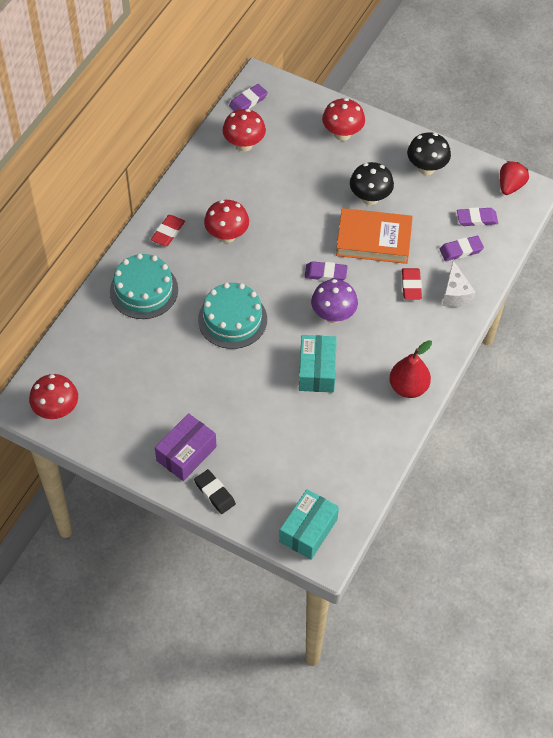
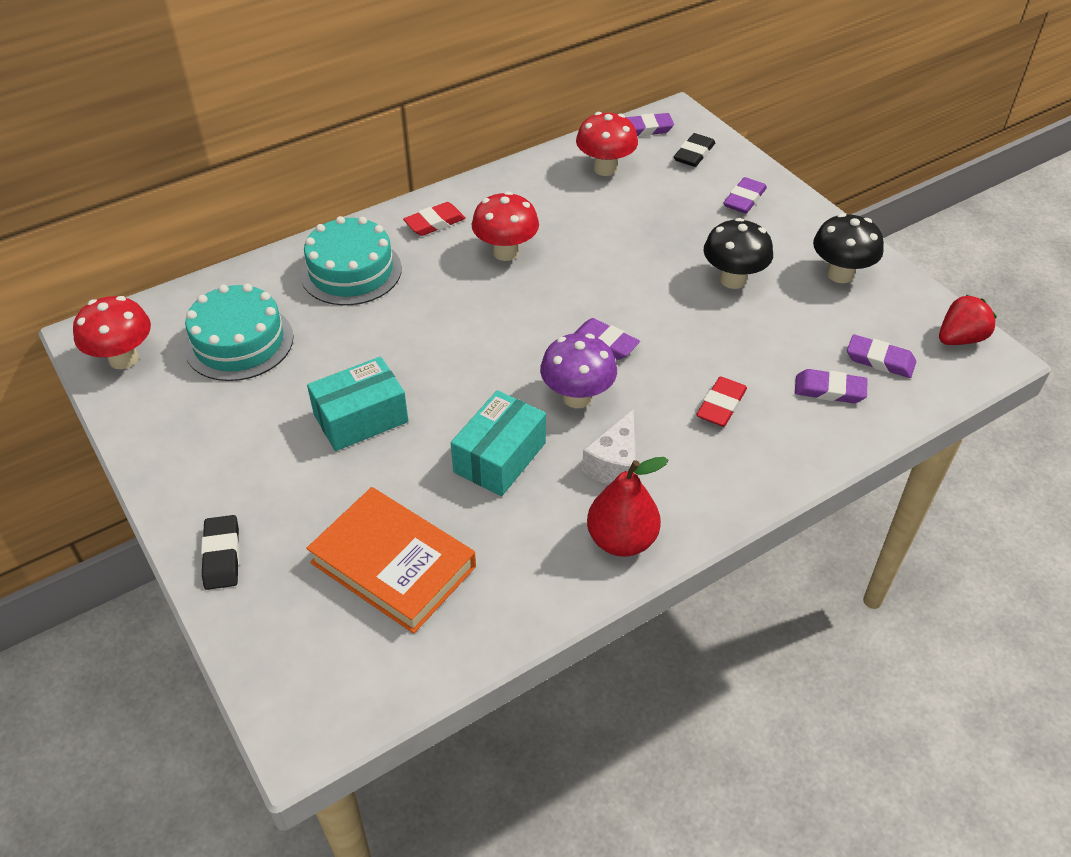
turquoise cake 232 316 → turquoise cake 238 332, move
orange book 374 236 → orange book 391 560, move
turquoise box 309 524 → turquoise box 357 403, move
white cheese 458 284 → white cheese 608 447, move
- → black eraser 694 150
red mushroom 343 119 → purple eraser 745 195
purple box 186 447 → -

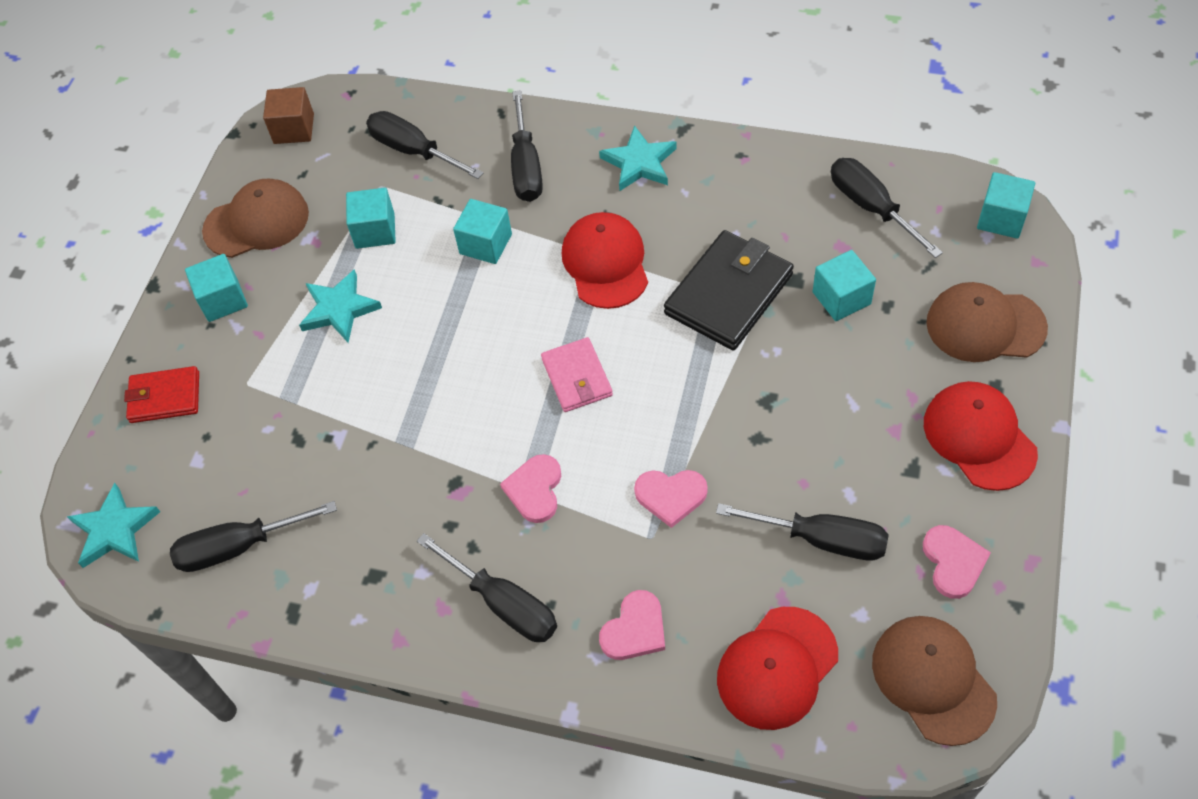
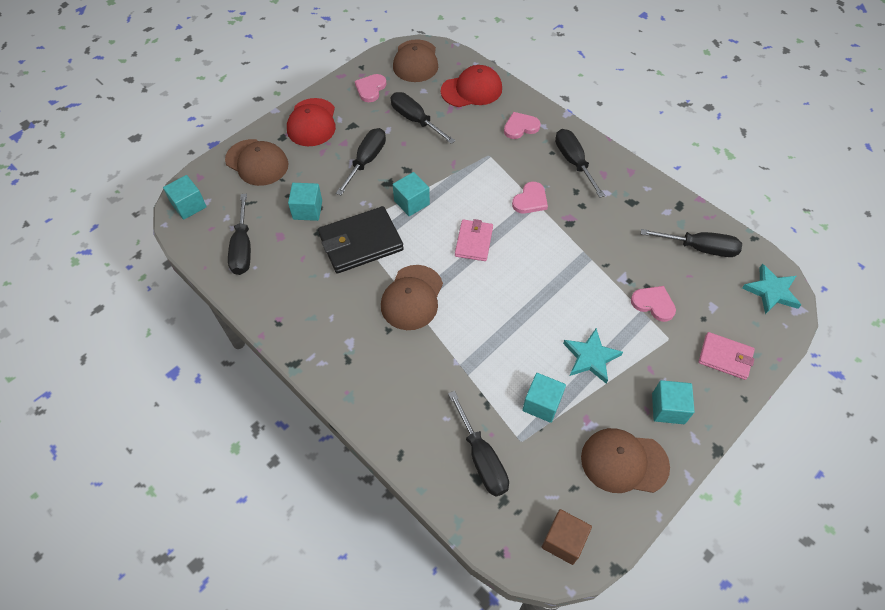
black screwdriver 527 146 → black screwdriver 361 161, move
red cap 605 260 → brown cap 412 297
turquoise cube 482 231 → turquoise cube 411 194, move
pink heart 671 499 → pink heart 653 304, move
red wallet 161 394 → pink wallet 727 356
turquoise star 638 158 → -

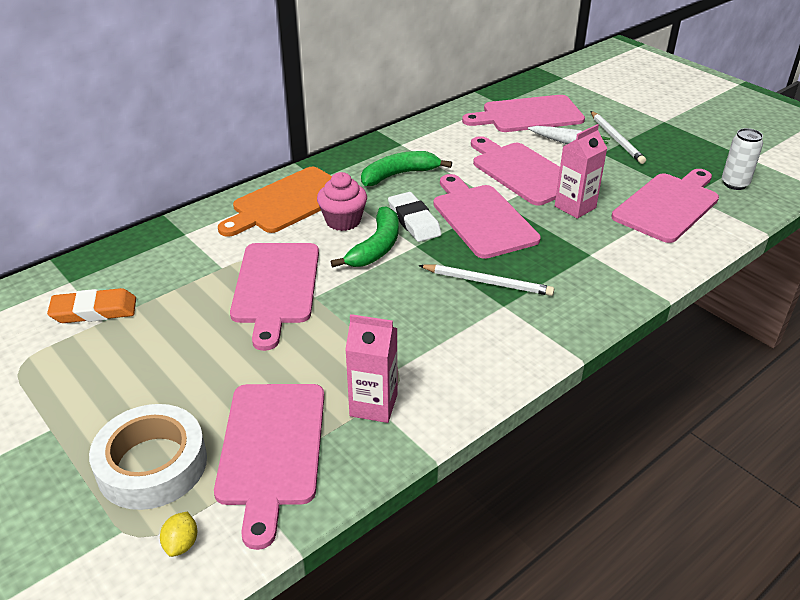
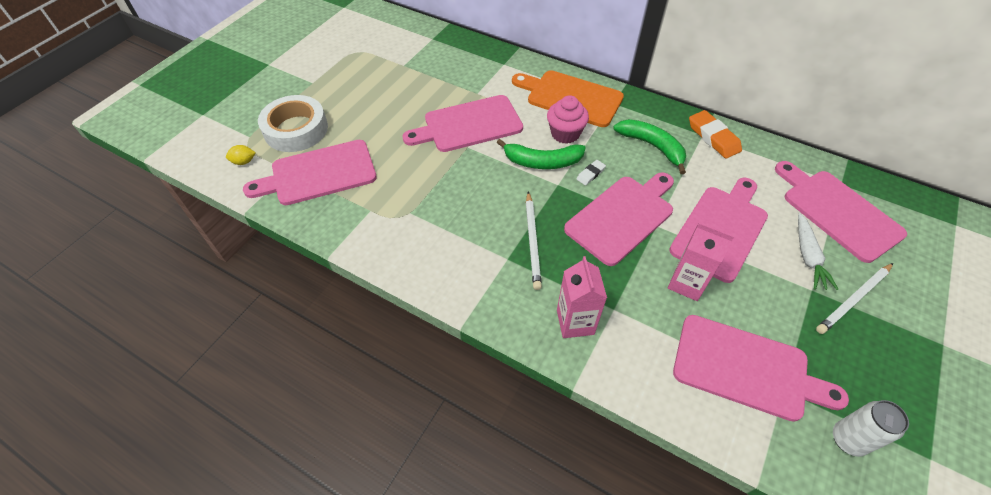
pink carton 371 368 → pink carton 582 297, move
white eraser 415 217 → white eraser 591 172, x0.52
orange eraser 91 305 → orange eraser 715 134, move

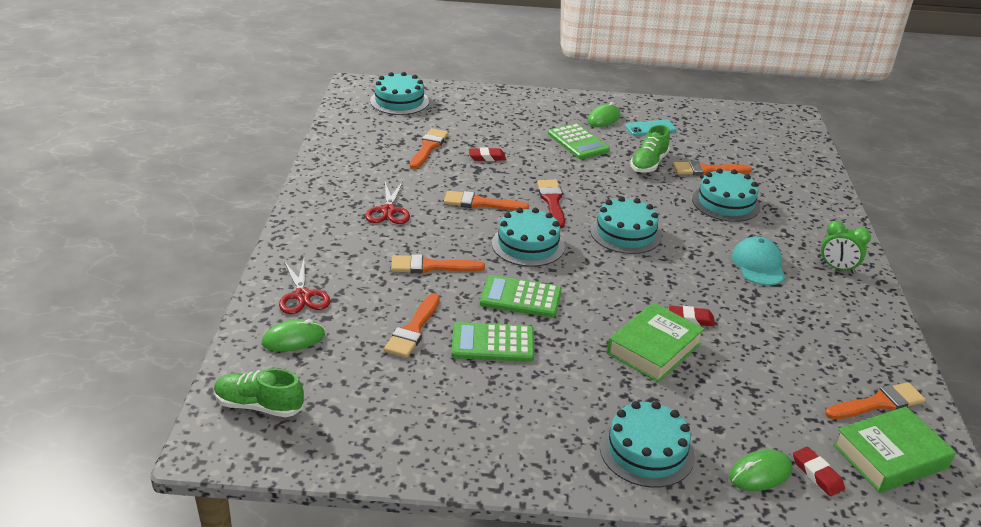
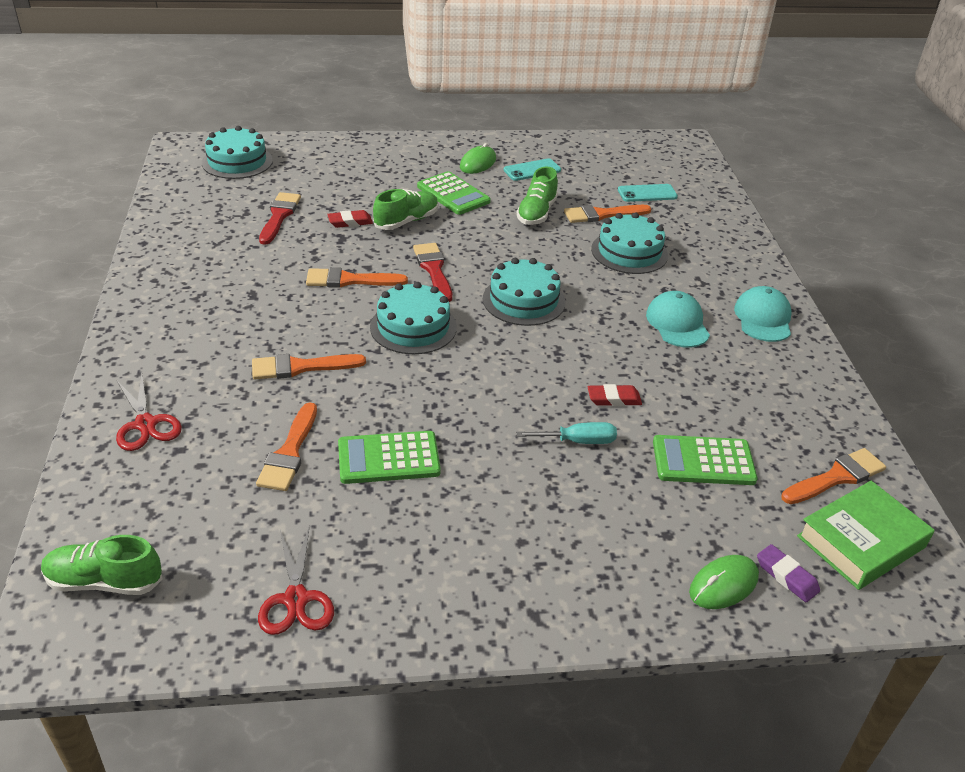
red scissors 387 202 → red scissors 296 580, move
orange brush 429 148 → red brush 280 218
- → green shoe 405 209
green book 655 342 → turquoise screwdriver 566 433
- → turquoise phone 648 193
green calculator 521 296 → green calculator 705 460, move
green clock 846 247 → turquoise cap 762 314
red eraser 819 471 → purple eraser 788 573
green mouse 293 335 → -
turquoise cake 647 444 → -

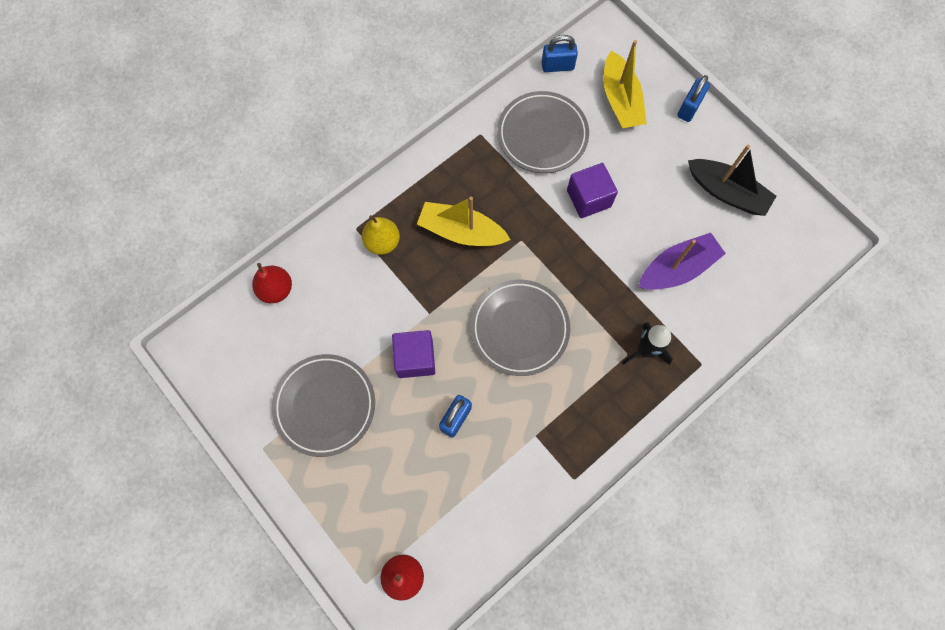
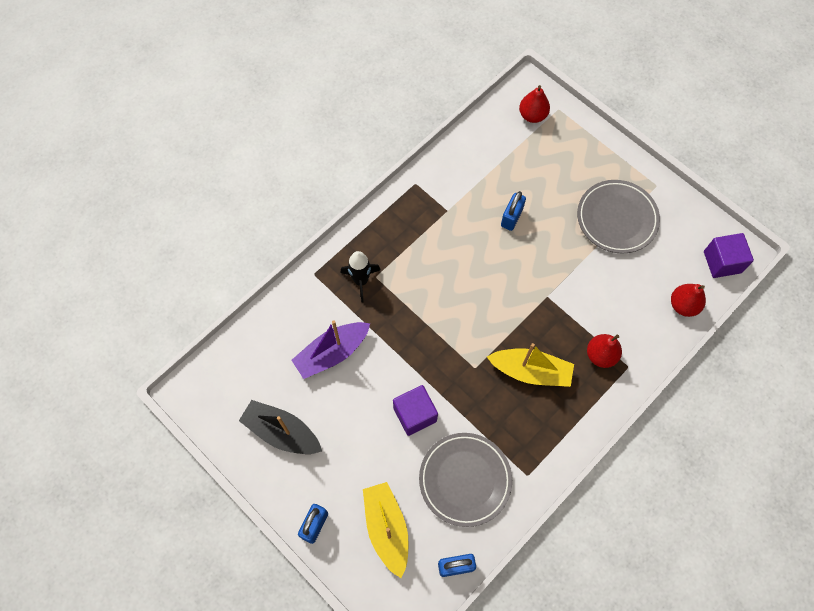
yellow pear 381 235 → red pear 604 351
purple cube 413 354 → purple cube 729 255, move
grey plate 520 328 → -

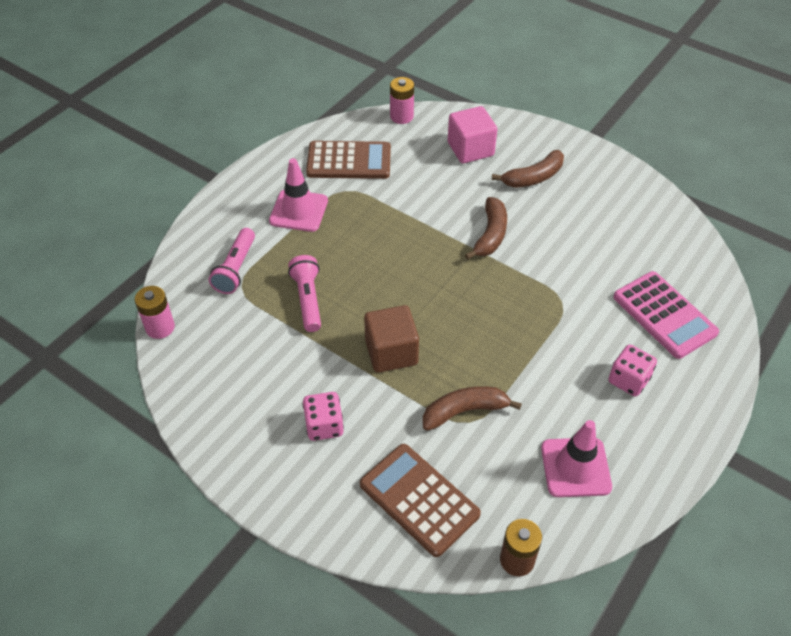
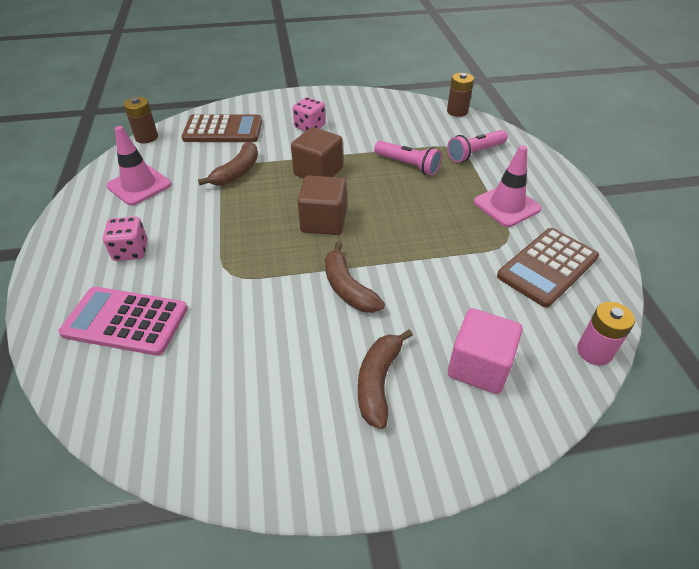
- → brown cube 322 205
pink battery 155 312 → brown battery 460 95
pink flashlight 232 261 → pink flashlight 477 146, 90 degrees counterclockwise

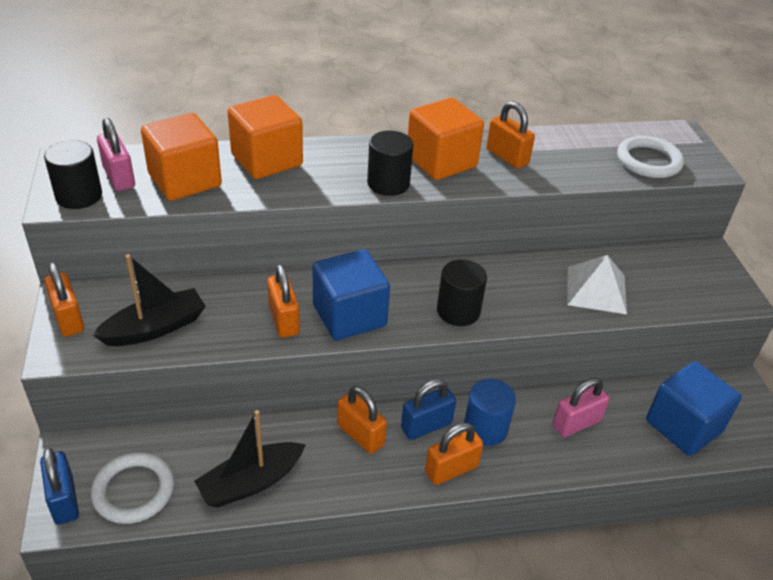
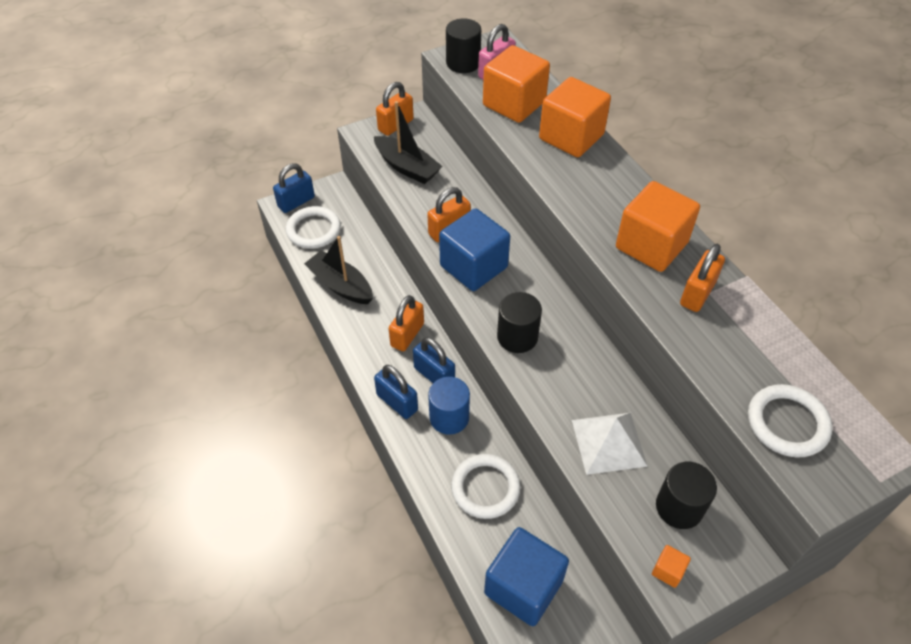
orange padlock 454 454 → blue padlock 396 392
pink padlock 581 407 → white ring 486 486
- → orange cube 671 566
black cylinder 390 163 → black cylinder 686 495, move

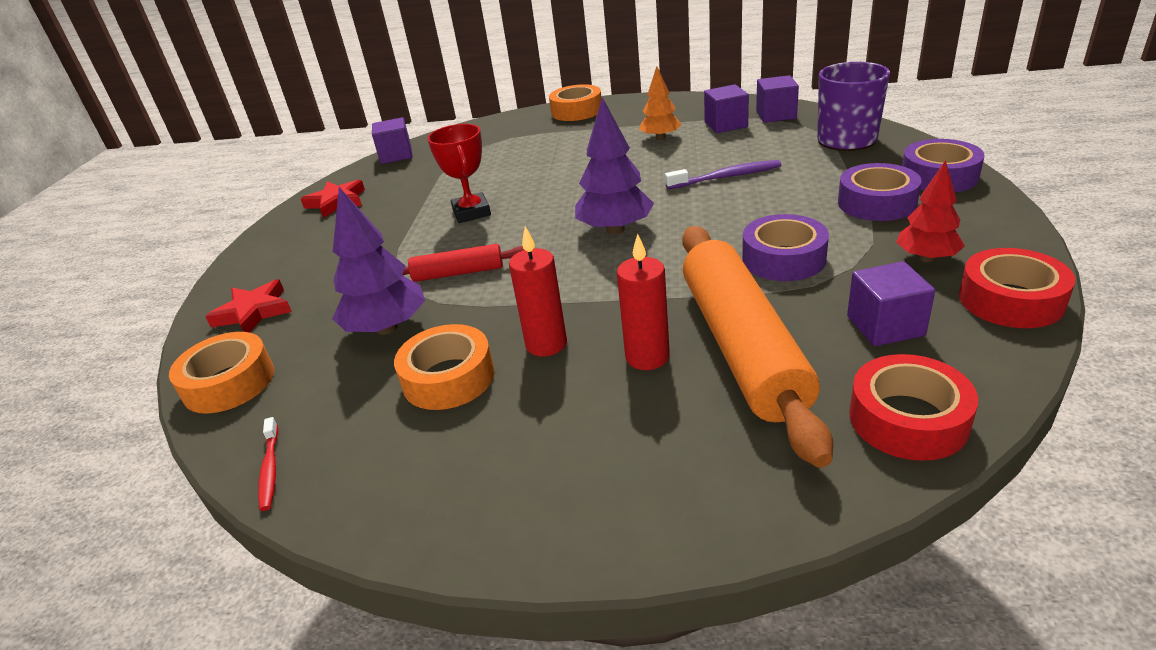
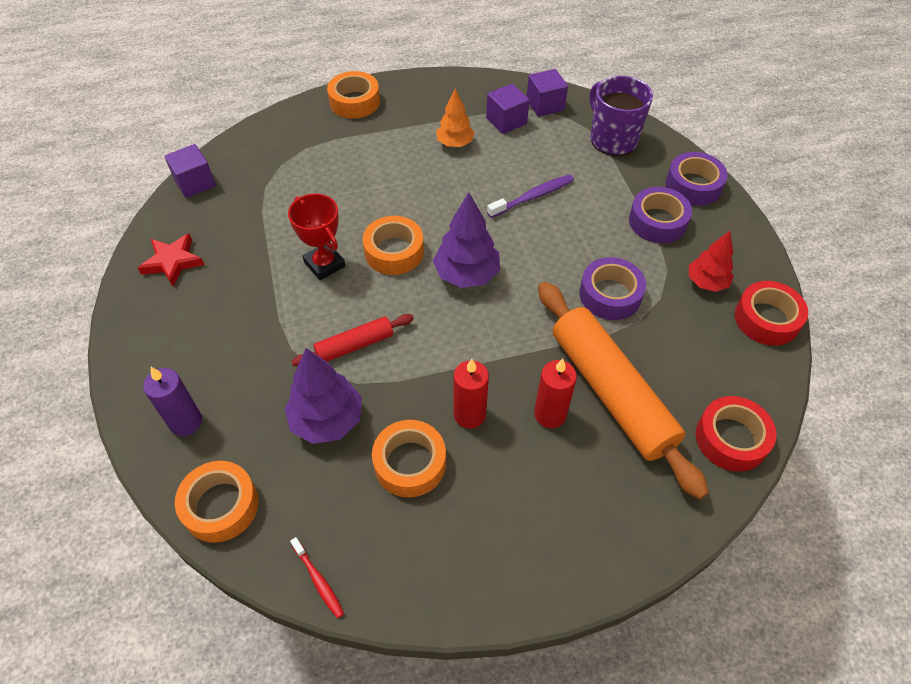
red star 248 305 → purple candle 172 401
- → orange tape 393 245
purple cube 891 303 → -

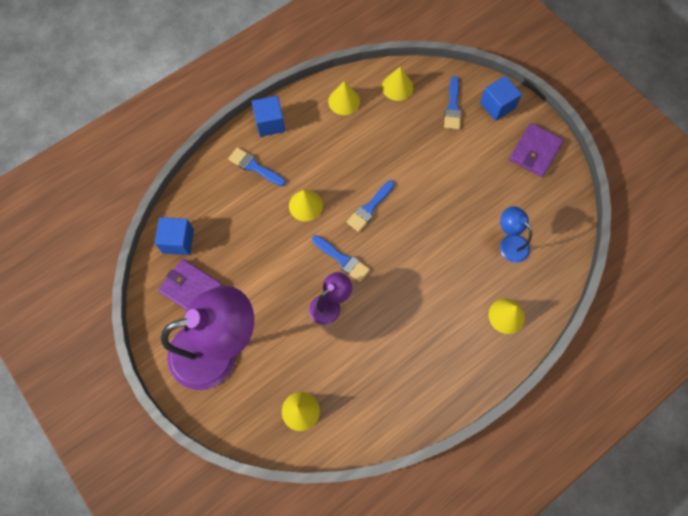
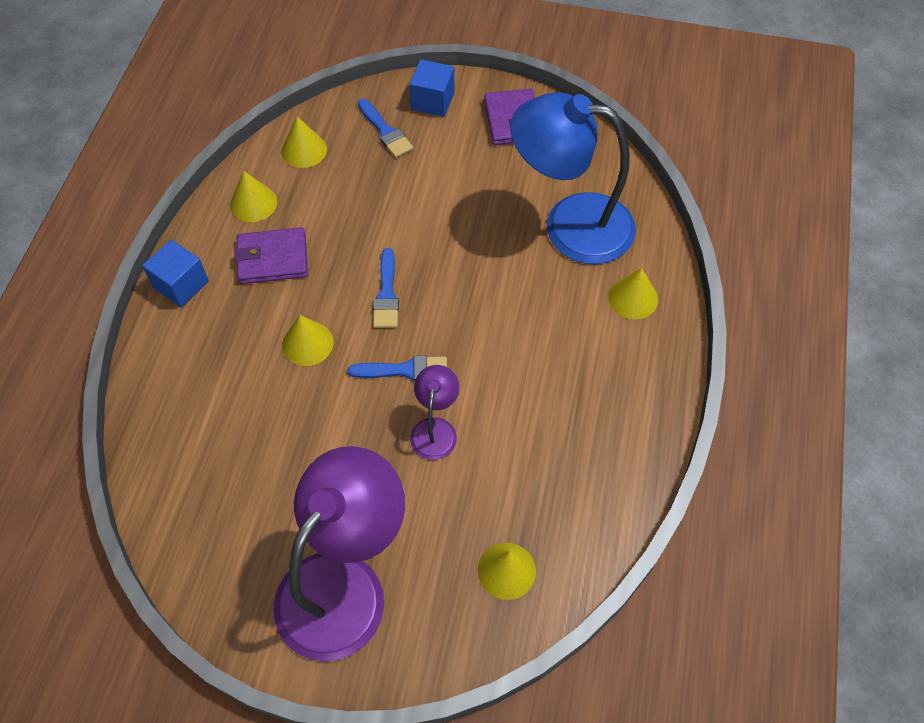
purple wallet 190 284 → purple wallet 271 255, move
blue lamp 516 234 → blue lamp 573 178, x2.16
blue cube 174 236 → -
blue brush 257 166 → -

